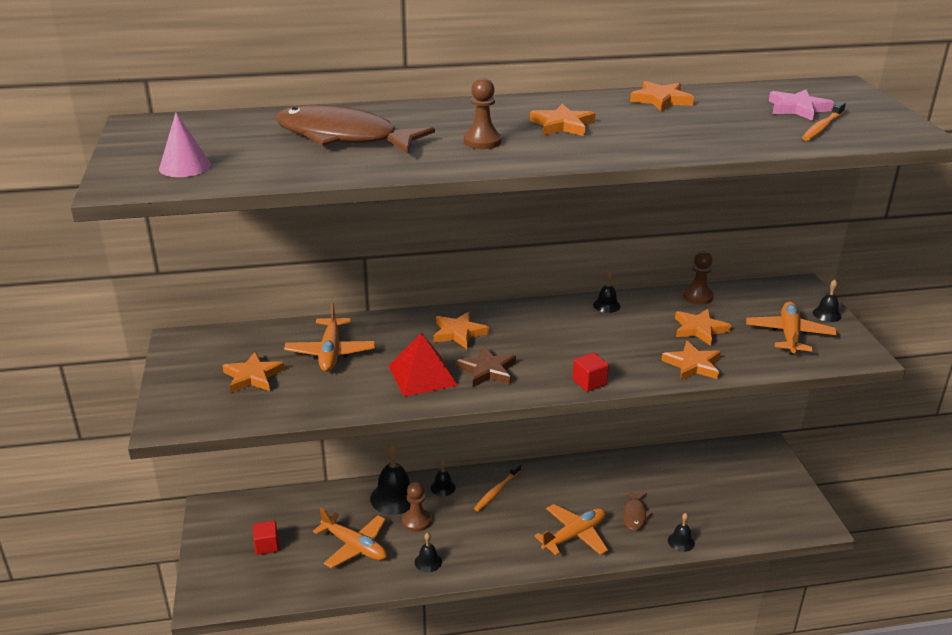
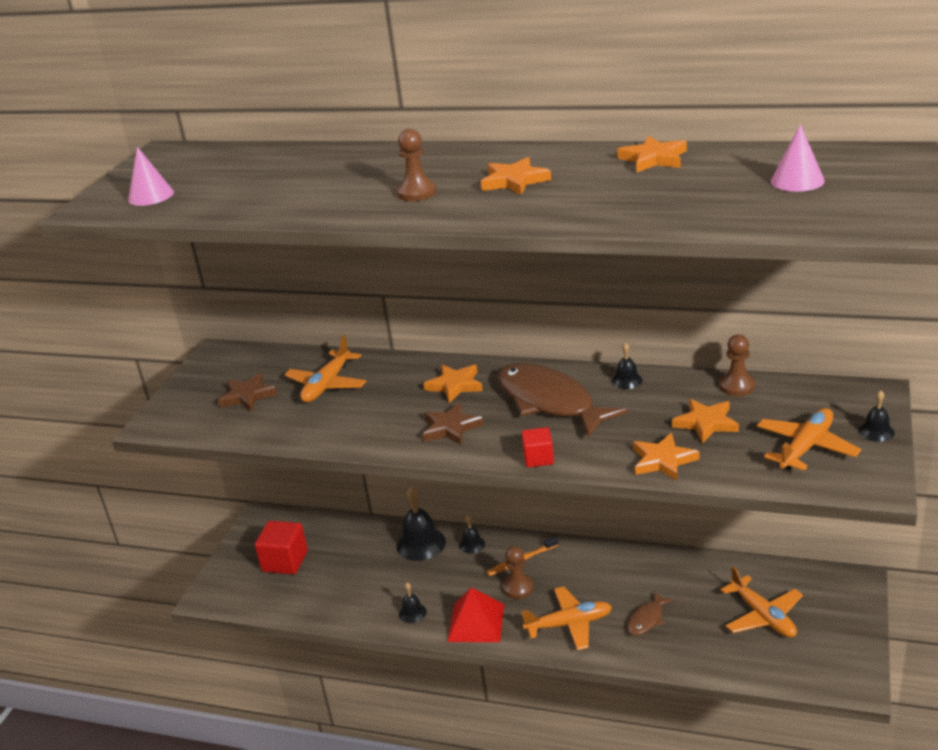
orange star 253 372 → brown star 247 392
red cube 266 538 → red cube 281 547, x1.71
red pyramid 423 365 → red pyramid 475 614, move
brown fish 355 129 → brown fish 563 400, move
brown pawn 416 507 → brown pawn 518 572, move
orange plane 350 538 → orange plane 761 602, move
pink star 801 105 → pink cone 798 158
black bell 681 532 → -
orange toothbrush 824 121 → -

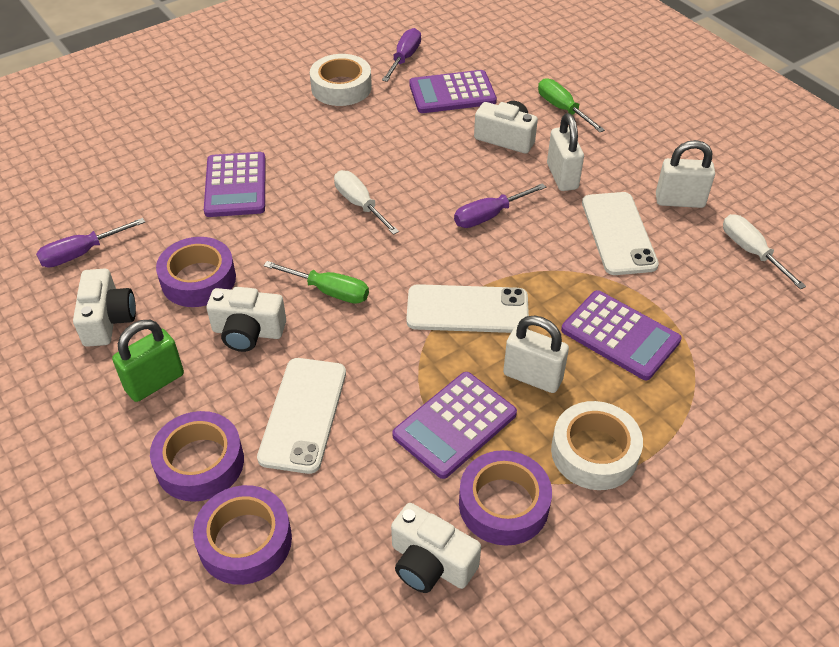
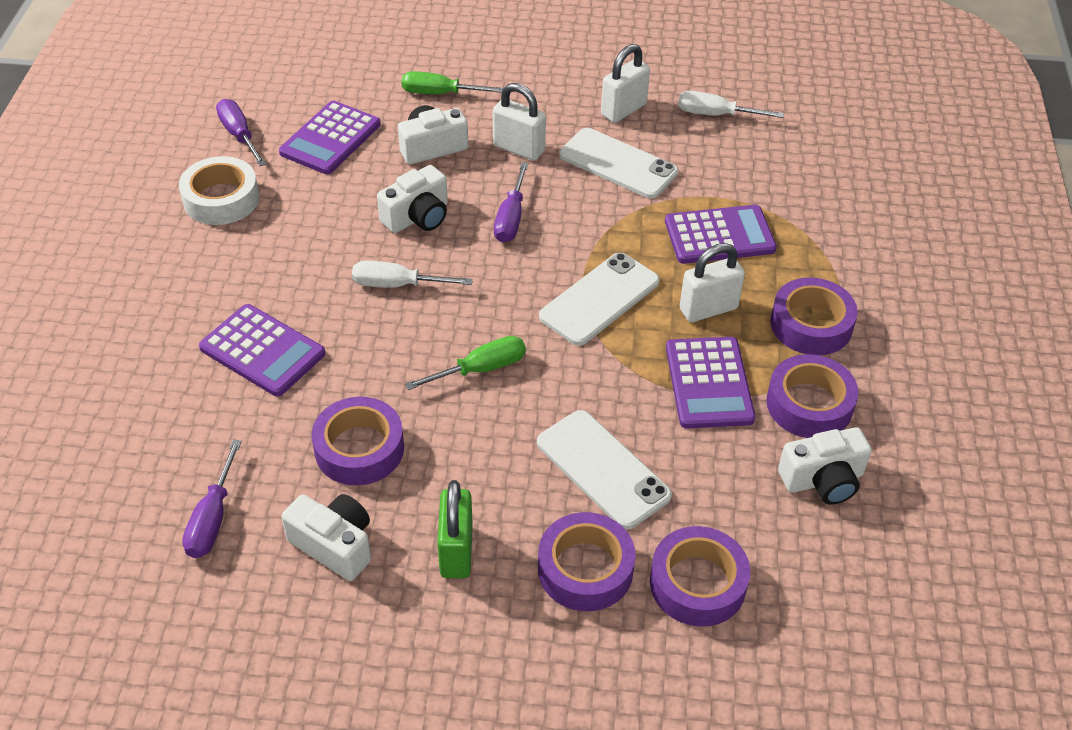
white camera 246 319 → white camera 412 199, move
white tape 597 445 → purple tape 814 316

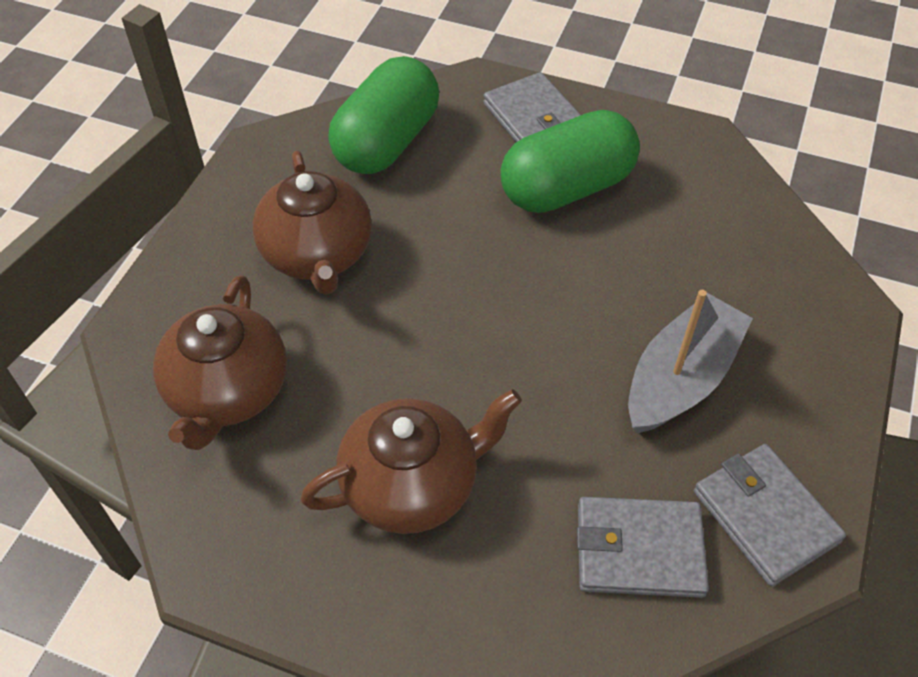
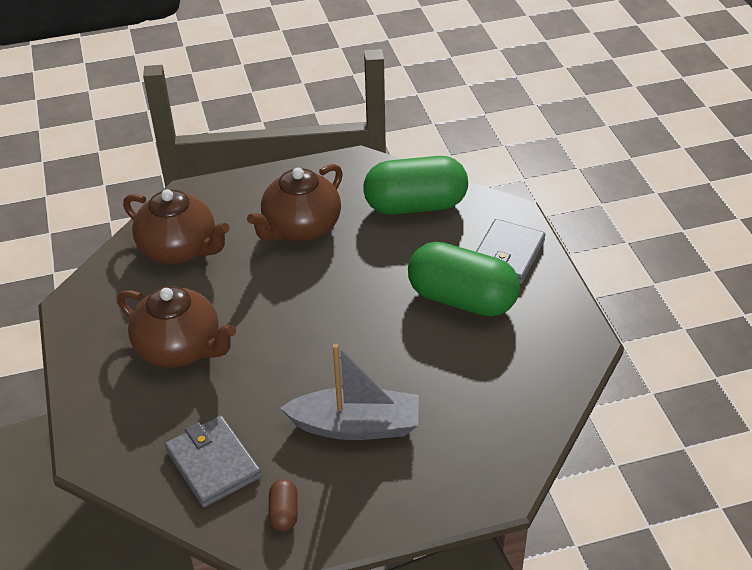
brown teapot 220 362 → brown teapot 176 226, 120 degrees counterclockwise
grey wallet 770 515 → brown capsule 283 505

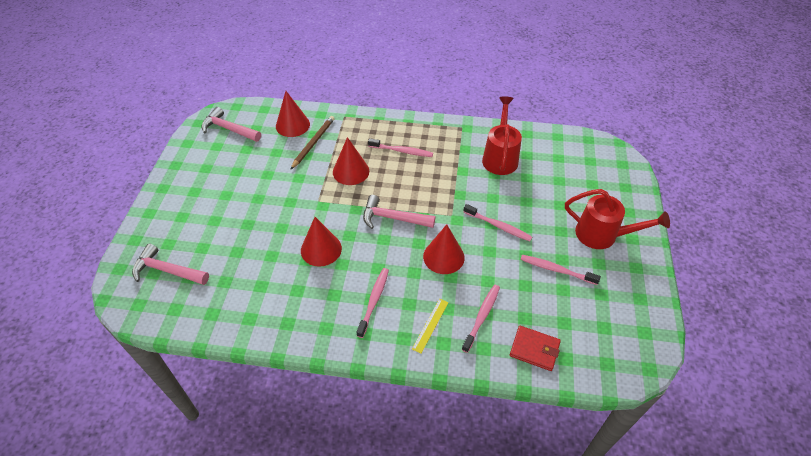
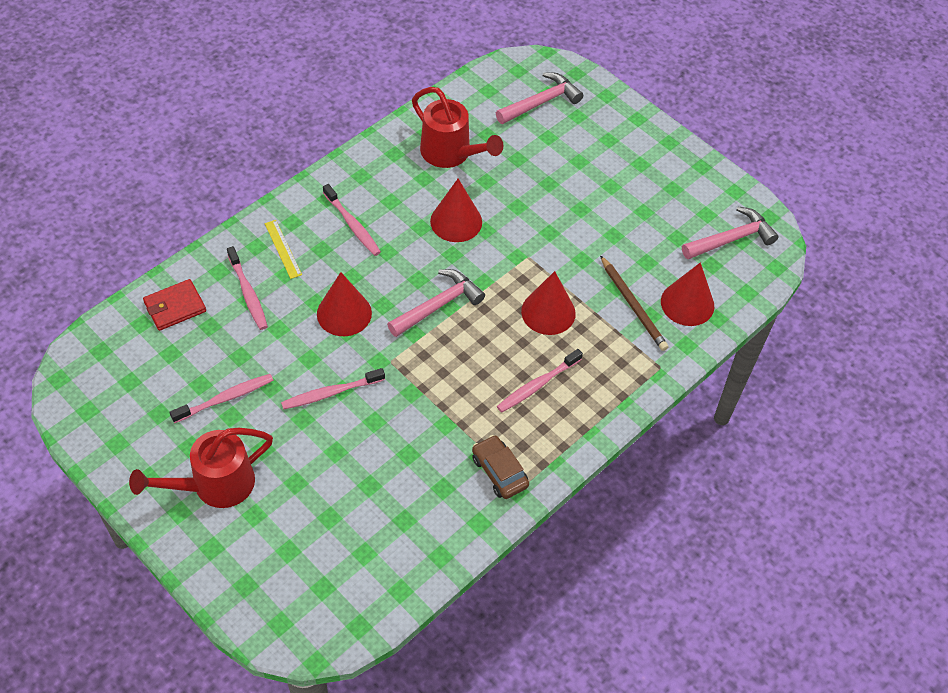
red watering can 502 136 → red watering can 458 127, move
- → brown car 500 467

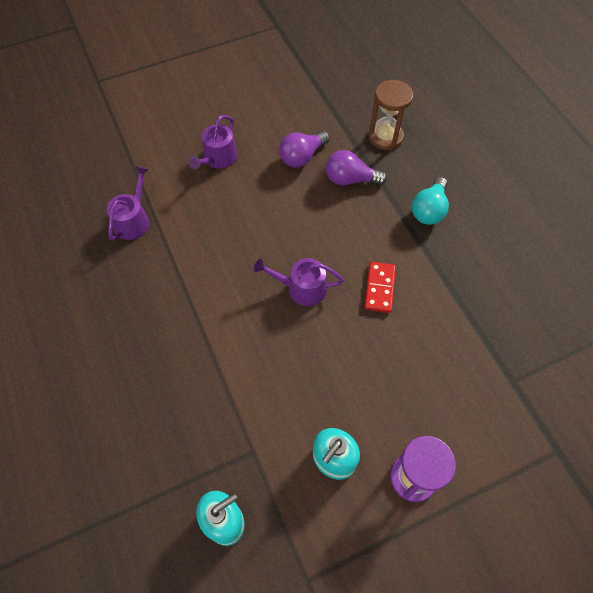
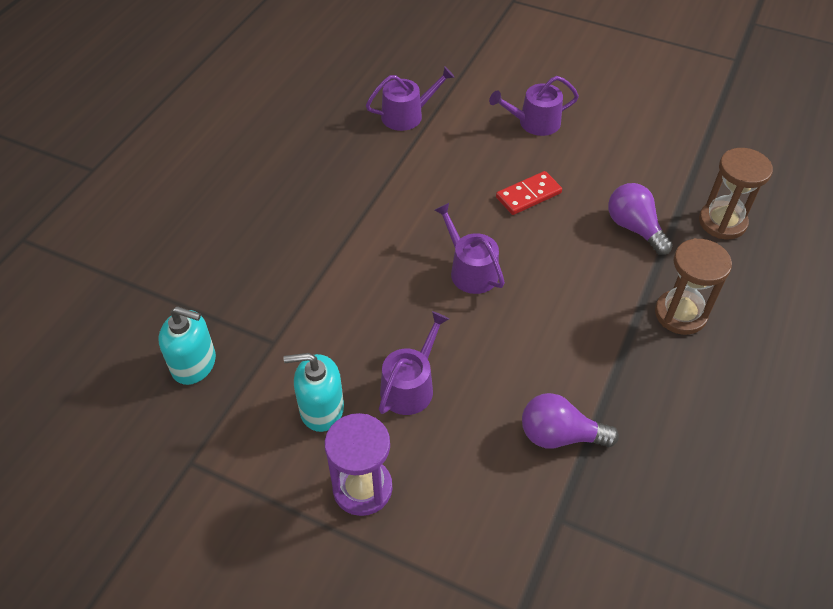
- → purple watering can 414 363
red domino 380 287 → red domino 529 193, move
purple light bulb 304 149 → purple light bulb 570 421, move
turquoise light bulb 430 201 → brown hourglass 693 286

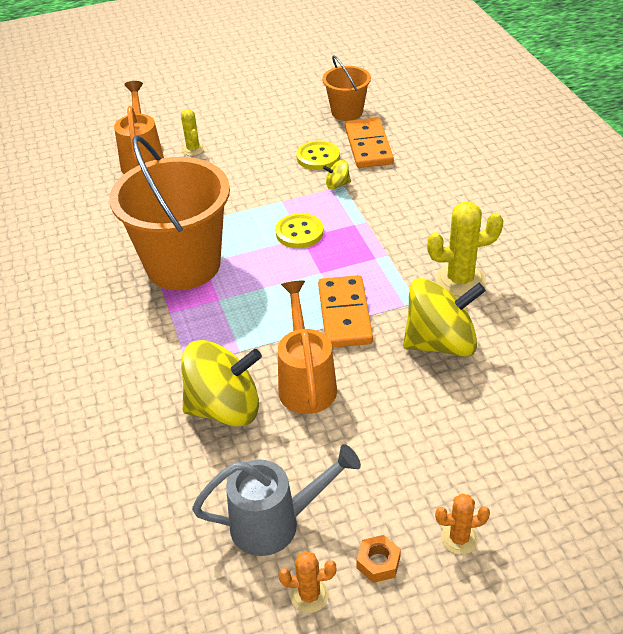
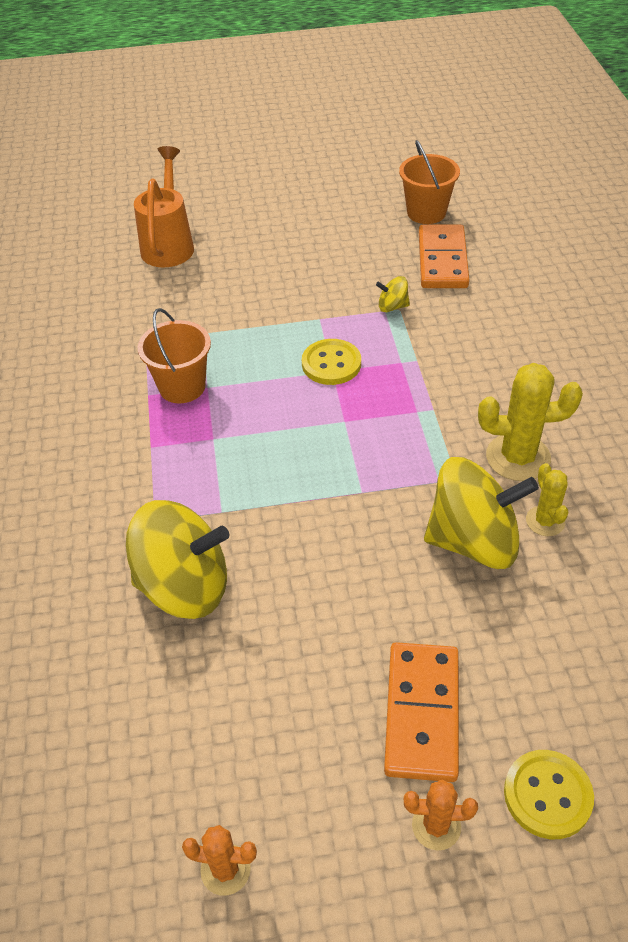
orange bucket 169 212 → orange bucket 174 355, x0.51
orange domino 345 311 → orange domino 421 712, move
yellow button 318 155 → yellow button 549 794, move
yellow cactus 193 132 → yellow cactus 547 499, move
grey watering can 276 500 → -
orange watering can 307 347 → -
orange nut 378 559 → -

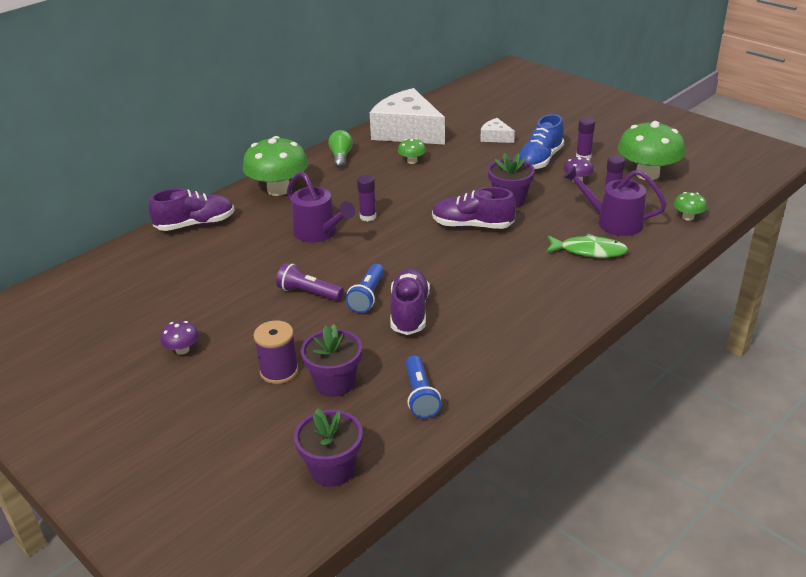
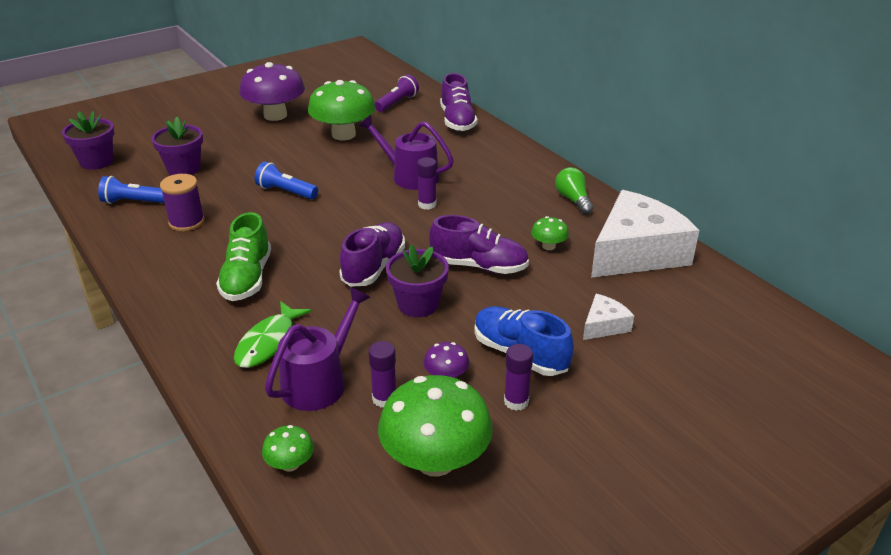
purple spool 276 352 → purple spool 182 202, move
- → green shoe 243 256
purple mushroom 179 338 → purple mushroom 272 91, x2.19
green mushroom 275 166 → green mushroom 342 110, move
purple watering can 321 207 → purple watering can 406 152, 60 degrees clockwise
purple flashlight 310 282 → purple flashlight 397 93, move
purple shoe 410 301 → purple shoe 479 244, move
green light bulb 340 149 → green light bulb 574 190, 120 degrees counterclockwise

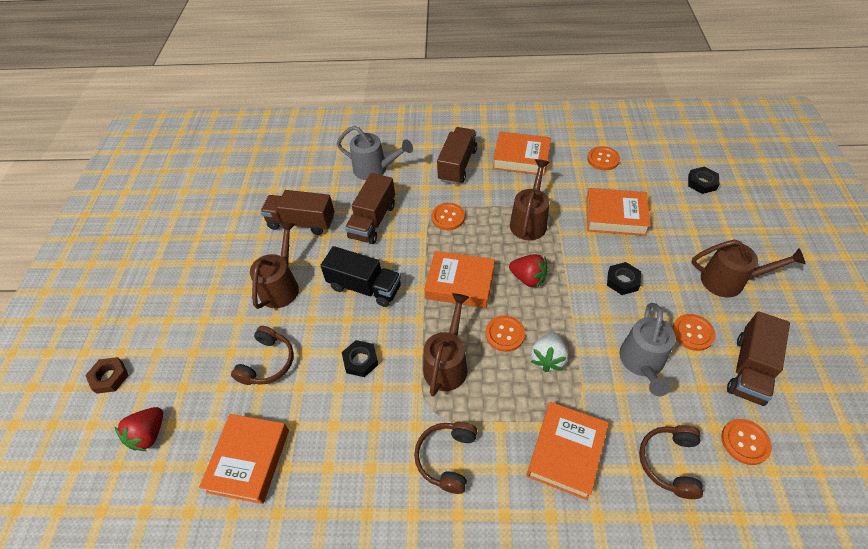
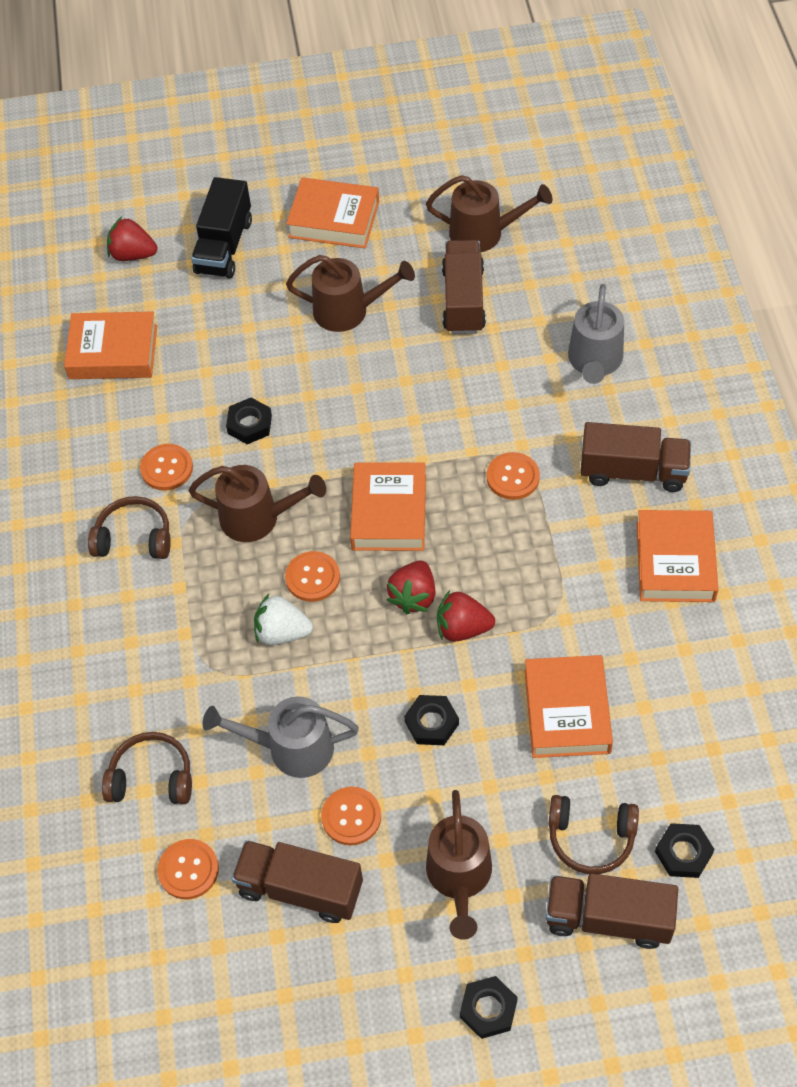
orange button 603 158 → orange button 166 467, move
black truck 360 276 → black truck 221 227, move
orange book 568 451 → orange book 332 212, move
brown watering can 530 199 → brown watering can 489 213, move
- → red strawberry 466 615
- → black nut 489 1007
brown truck 370 208 → brown truck 612 911, move
brown headphones 262 355 → brown headphones 593 834, move
brown nut 107 375 → -

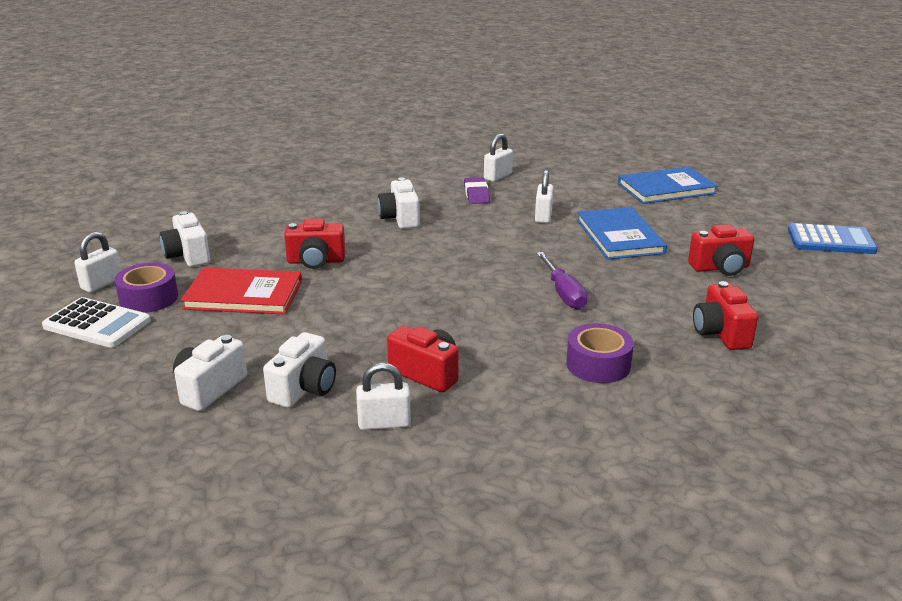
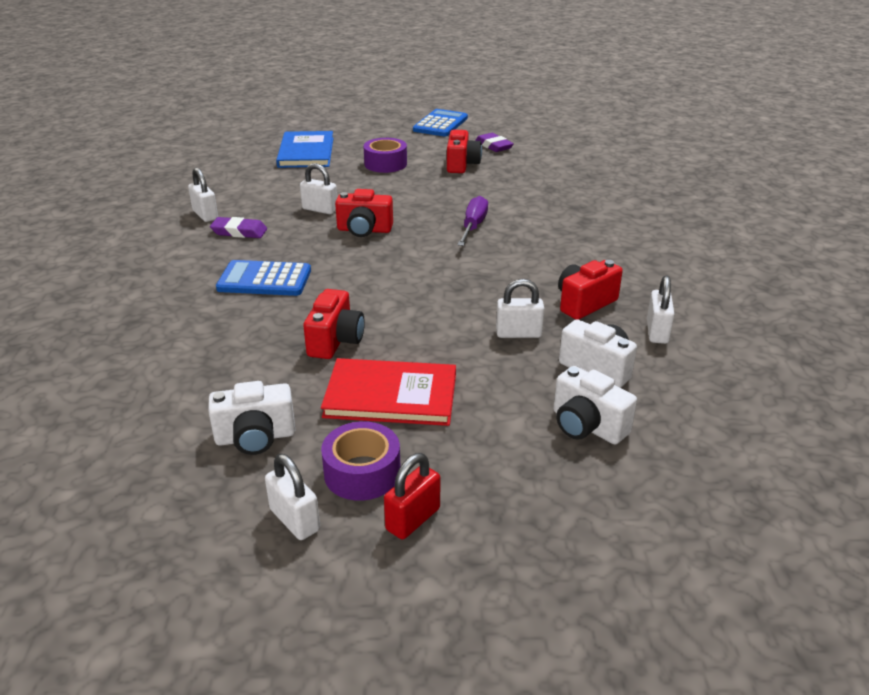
white camera 399 203 → blue calculator 263 278
red book 241 291 → red book 388 392, 75 degrees clockwise
red camera 725 315 → red camera 364 213, move
purple tape 600 353 → purple tape 385 155, move
white calculator 96 322 → red padlock 412 496
purple screwdriver 562 280 → purple screwdriver 472 221, 75 degrees counterclockwise
- → purple eraser 494 142
- → white padlock 520 308
blue book 622 233 → -

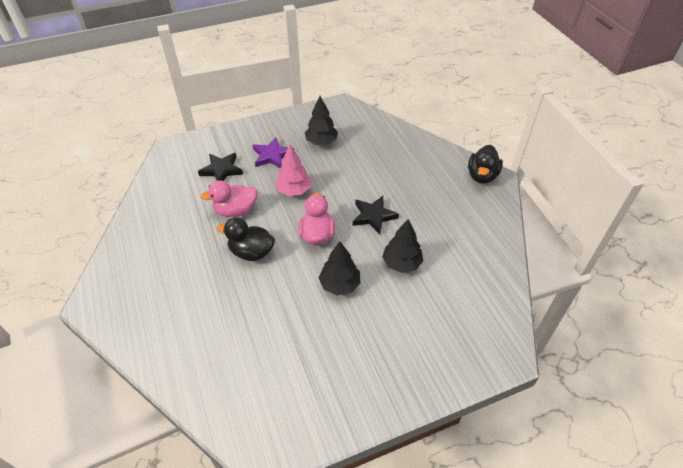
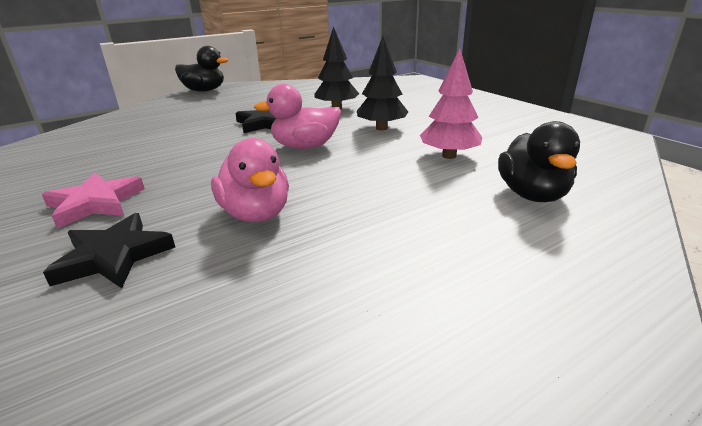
purple star 273 152 → pink star 93 200
pink tree 293 170 → pink tree 451 103, move
black duck 246 239 → black duck 539 161, move
black tree 321 120 → -

